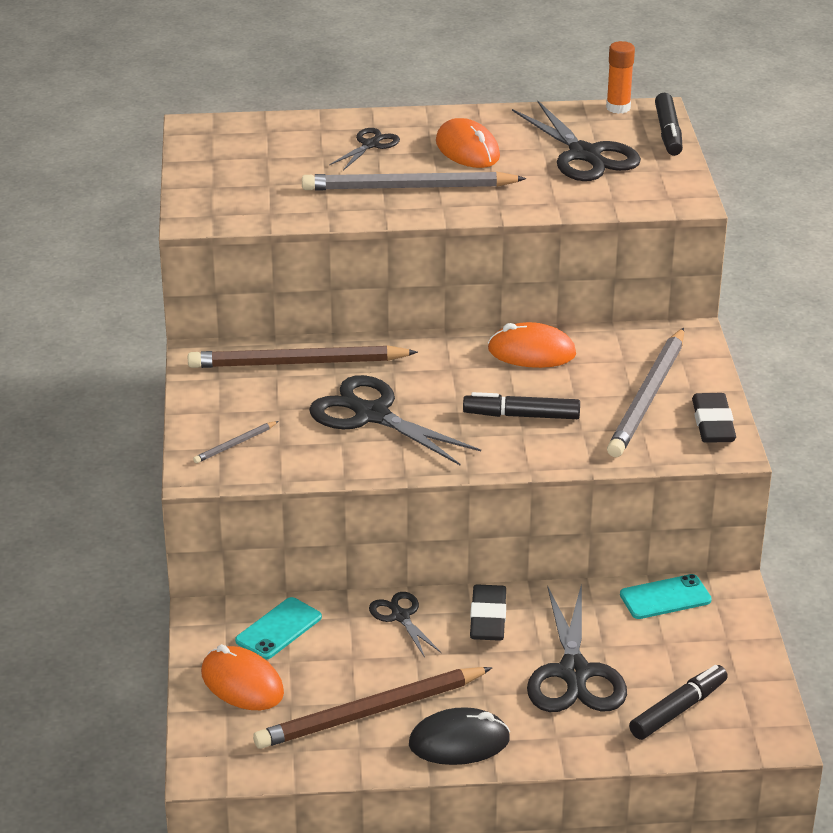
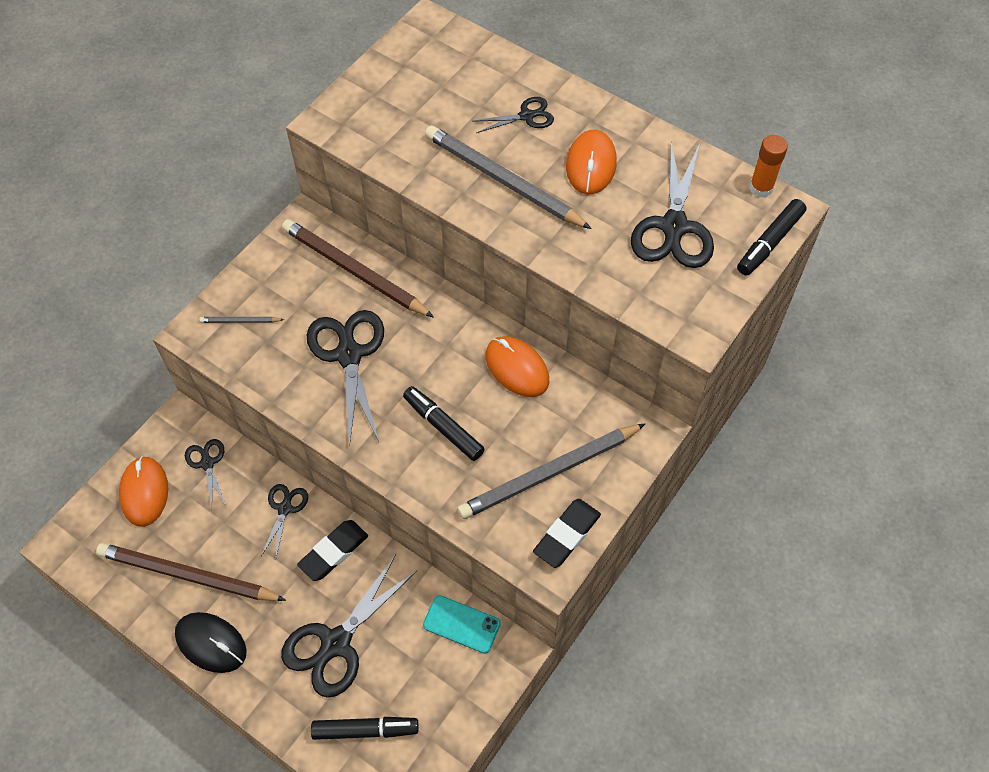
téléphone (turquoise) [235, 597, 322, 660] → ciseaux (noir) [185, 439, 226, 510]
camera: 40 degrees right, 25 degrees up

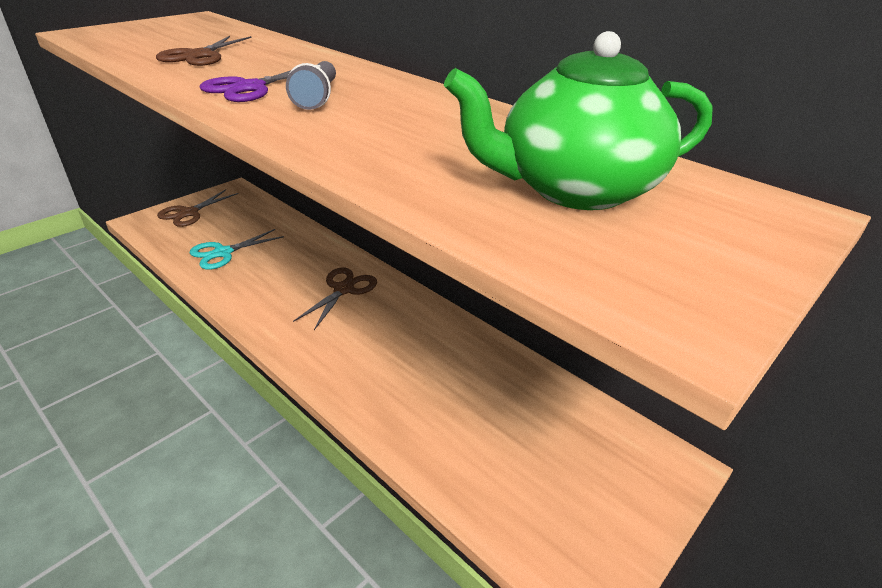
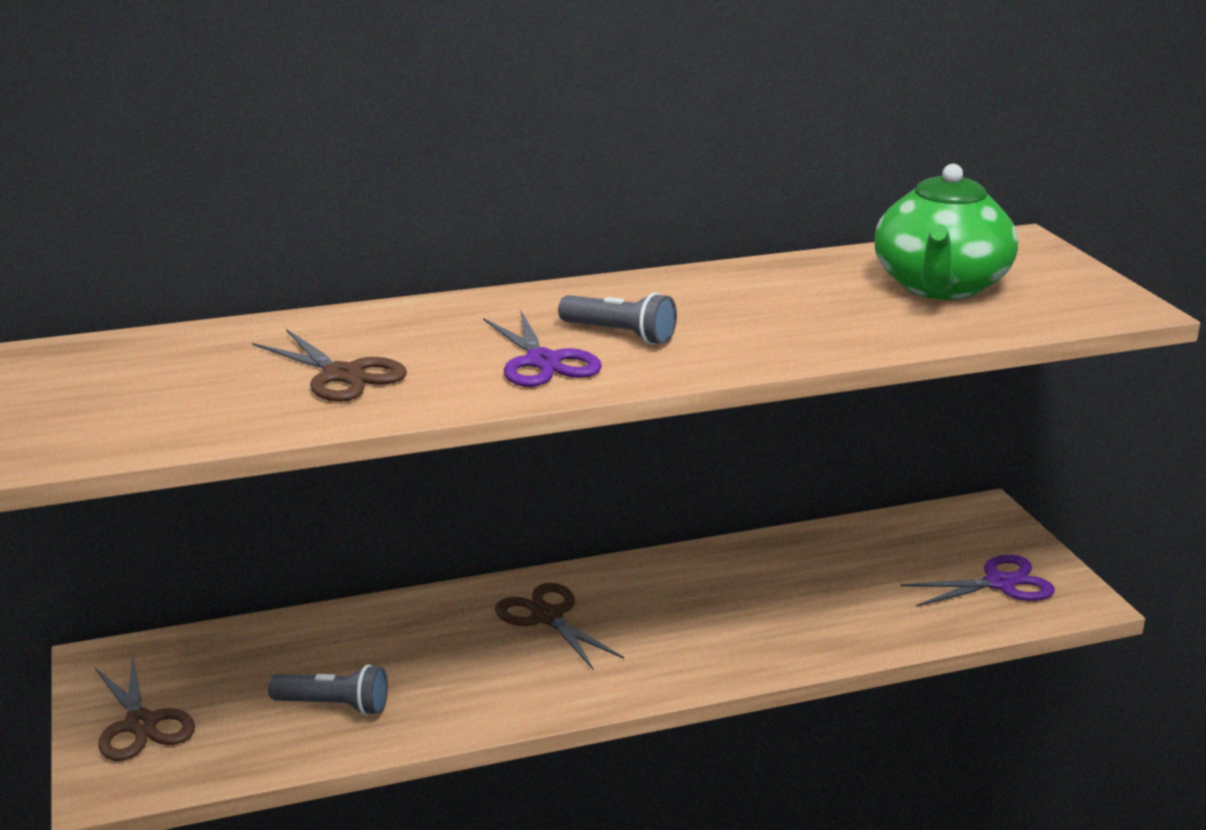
ciseaux (turquoise) [190, 229, 284, 270] → lampe de poche (gris) [268, 664, 388, 716]
- → ciseaux (violet) [901, 554, 1055, 607]
camera: 60 degrees left, 10 degrees down

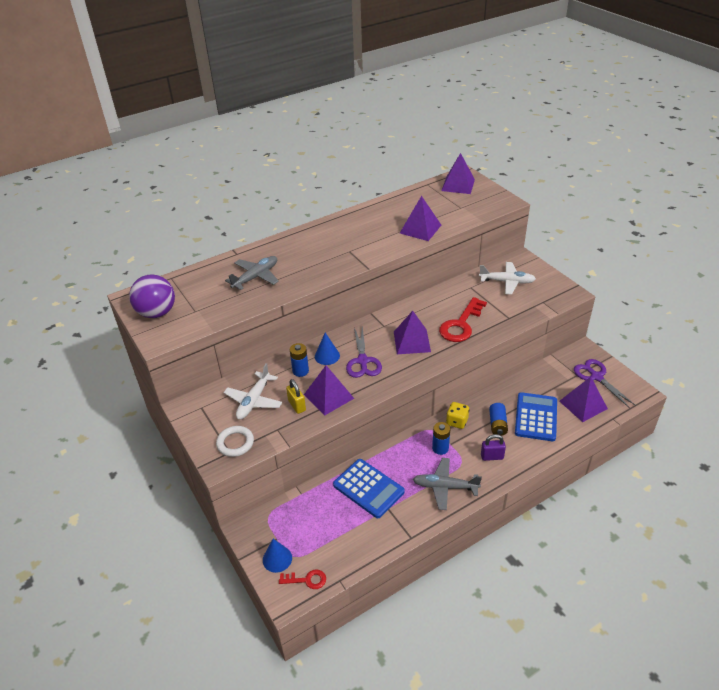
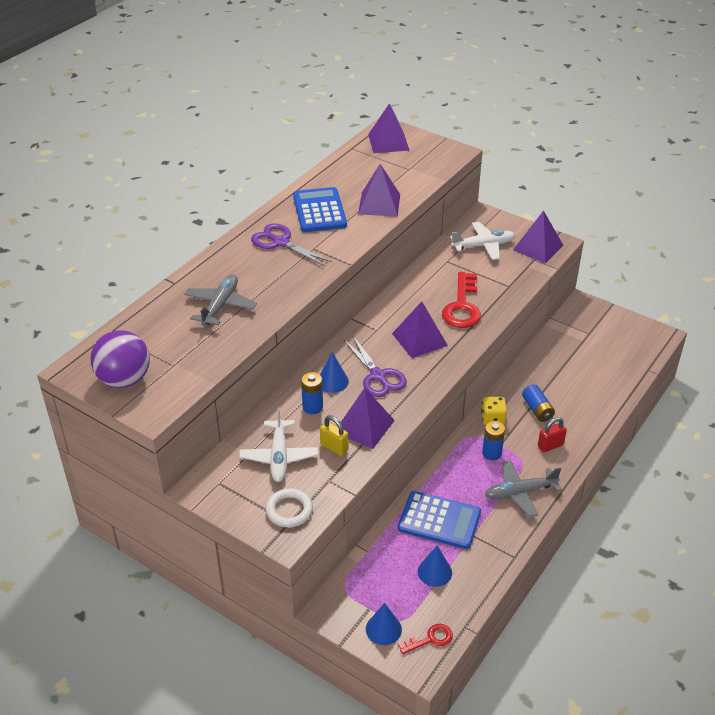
cadenas (violet) [481, 434, 506, 461] → cadenas (rouge) [538, 417, 567, 452]
calculatrice (bleu) [515, 392, 557, 441] → calculatrice (bleu) [293, 187, 347, 232], shifted
pyramide (violet) [559, 377, 608, 422] → pyramide (violet) [513, 210, 564, 264], shifted
ciseaux (violet) [574, 359, 636, 408] → ciseaux (violet) [251, 223, 332, 266], shifted
- → cône (bleu) [418, 546, 452, 587]
camera: 25 degrees left, 0 degrees up

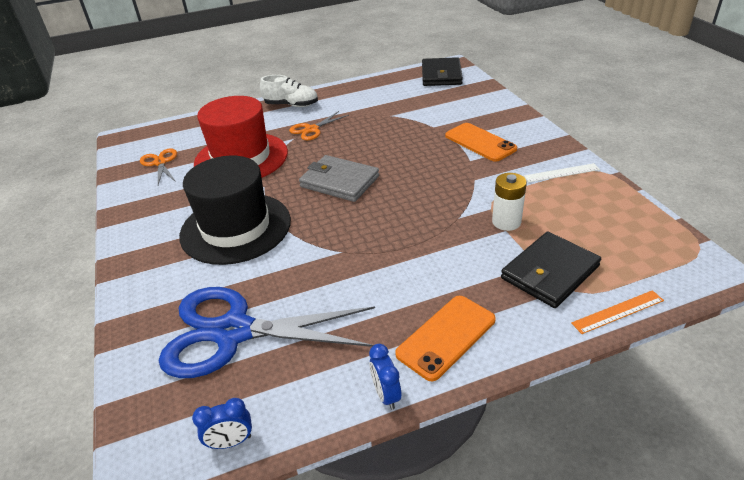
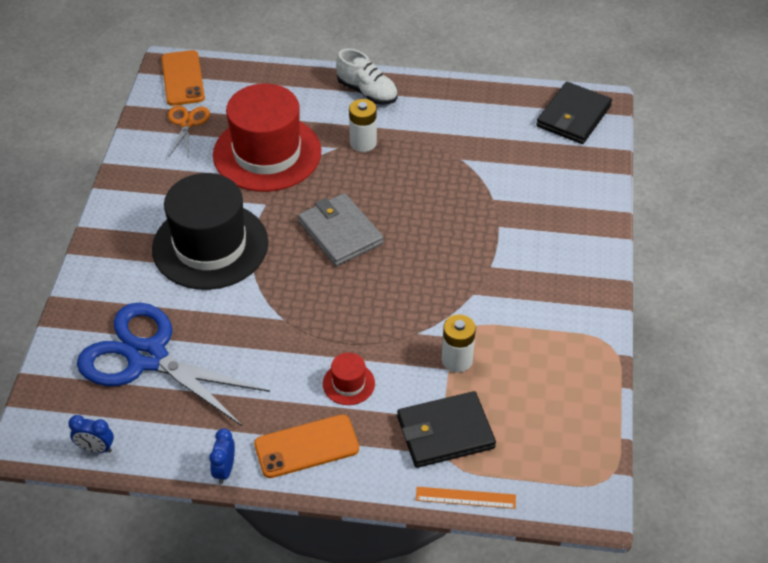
ciseaux (orange) [289, 111, 349, 141] → pile (blanc) [349, 99, 377, 152]
téléphone (orange) [445, 123, 517, 162] → téléphone (orange) [162, 50, 205, 106], shifted
règle (blanc) [524, 163, 600, 182] → -
- → chapeau (rouge) [323, 353, 375, 405]
camera: 25 degrees right, 10 degrees up

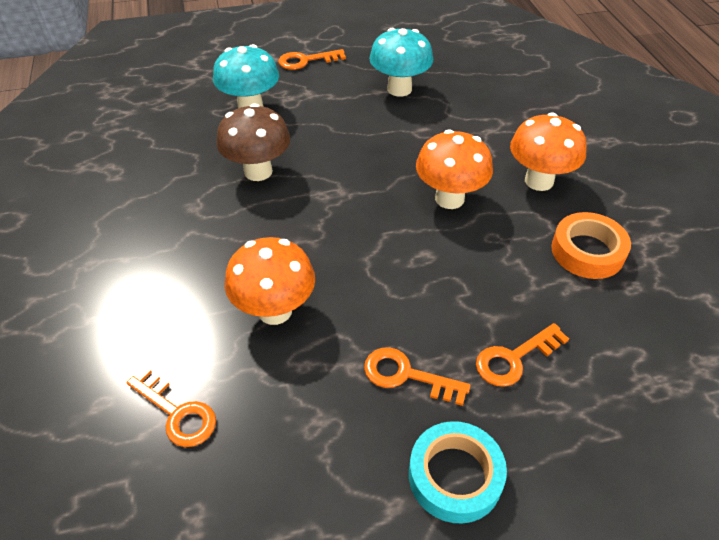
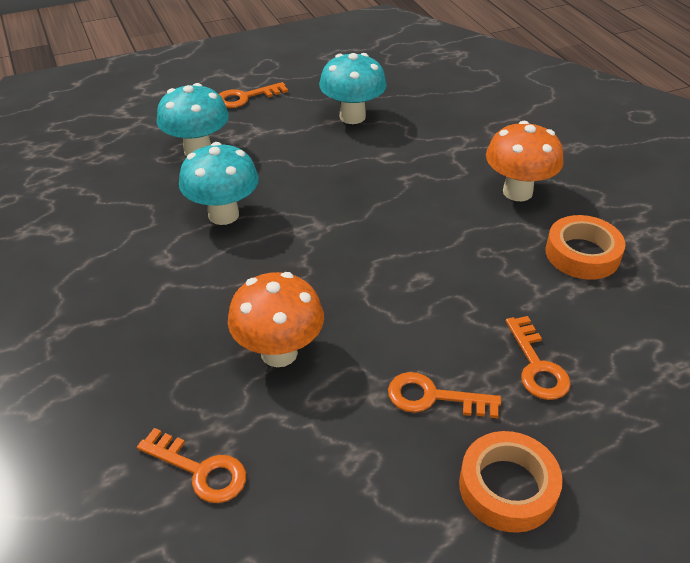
champignon (marron) [216, 103, 290, 181] → champignon (turquoise) [179, 142, 259, 225]
ruban adhésif (turquoise) [409, 421, 507, 524] → ruban adhésif (orange) [459, 431, 563, 533]
champignon (orange) [416, 129, 493, 209] → -
clé (orange) [476, 323, 569, 387] → clé (orange) [506, 316, 571, 400], 60 degrees counterclockwise
camera: 10 degrees left, 5 degrees down

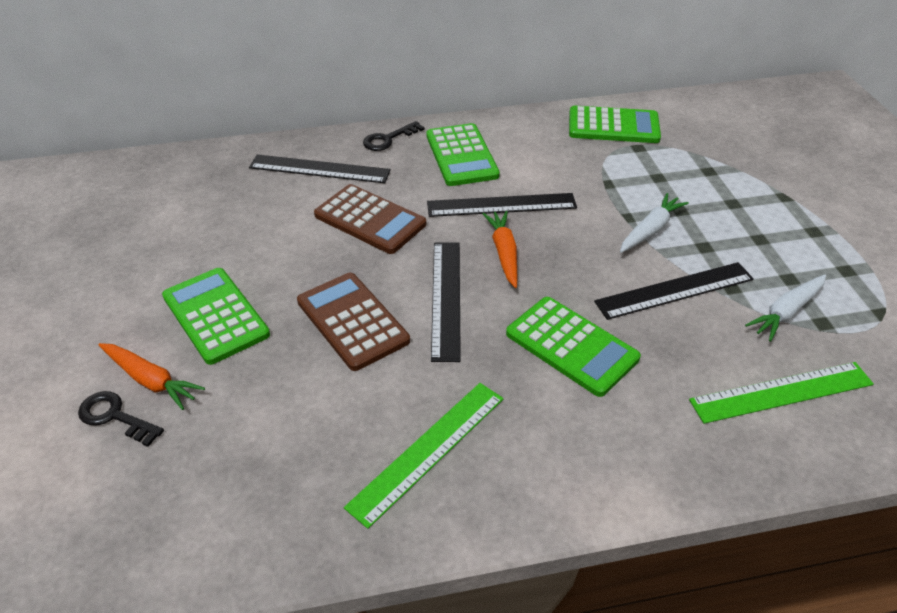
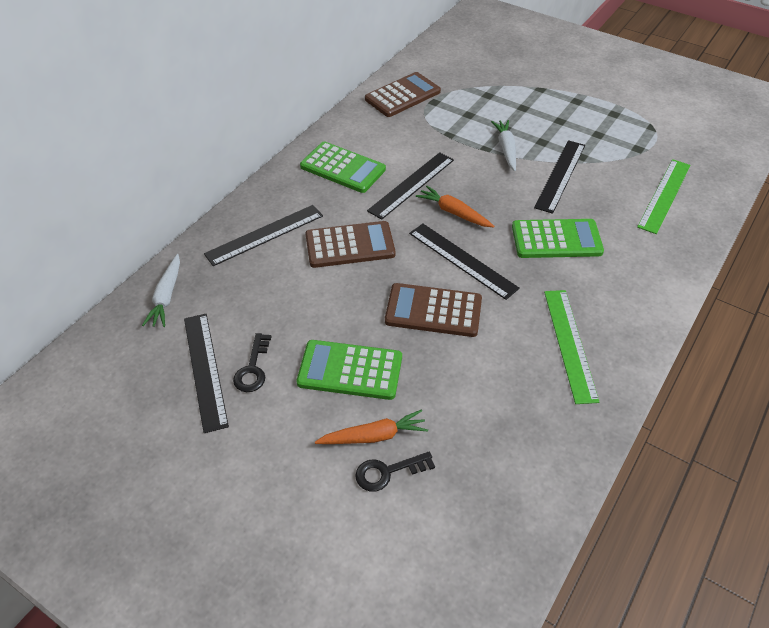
clé (noir) [363, 121, 425, 151] → clé (noir) [233, 333, 271, 392], shifted
calculatrice (vert) [569, 106, 661, 143] → calculatrice (marron) [365, 72, 441, 117]
carotte (blanc) [745, 274, 826, 342] → carotte (blanc) [142, 254, 180, 327], shifted
- → règle (noir) [184, 314, 229, 433]
camera: 45 degrees left, 5 degrees up

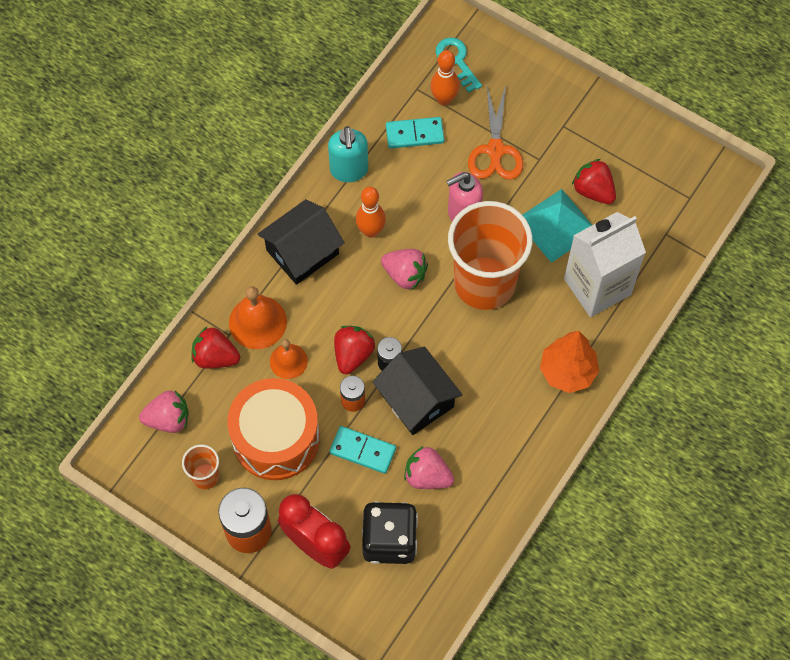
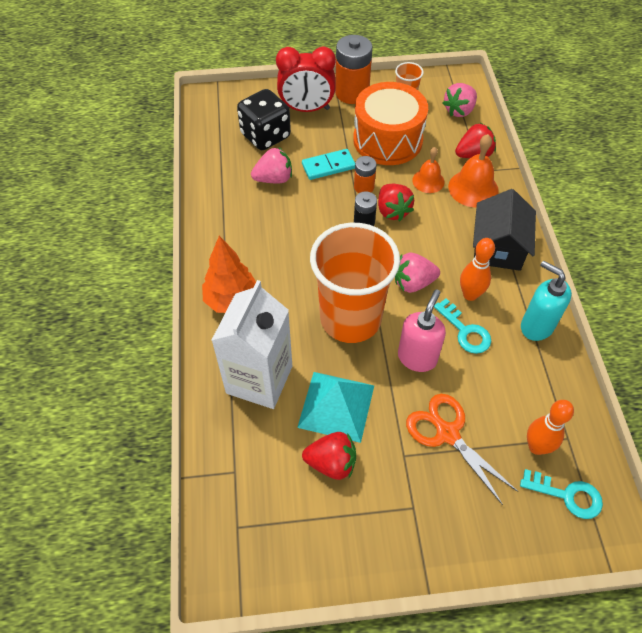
maison (noir) [372, 347, 463, 435] → -
domino (turquoise) [386, 117, 444, 149] → -
- → clé (turquoise) [434, 298, 491, 354]
camera: 140 degrees right, 10 degrees down

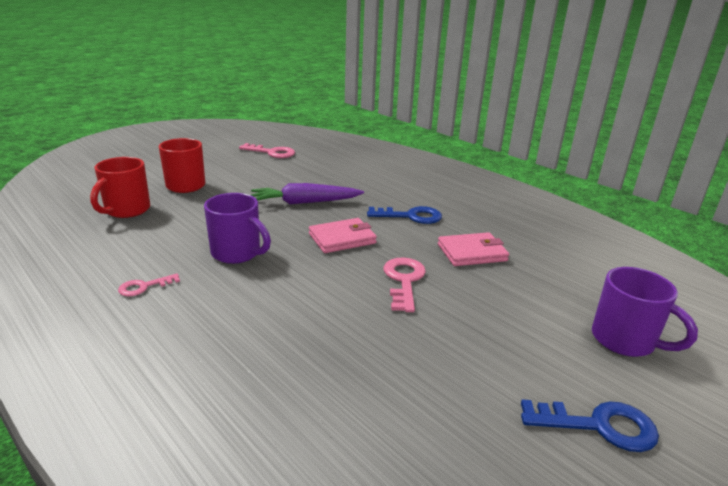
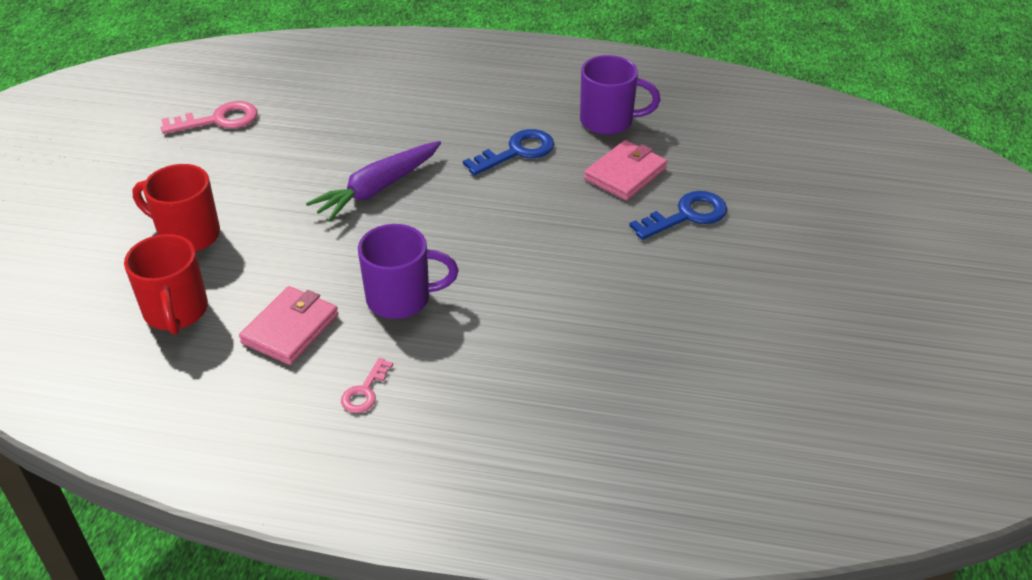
portefeuille (rose) [309, 218, 377, 253] → portefeuille (rose) [239, 286, 338, 365], shifted
clé (rose) [383, 257, 426, 312] → -
clé (bleu) [521, 399, 659, 452] → clé (bleu) [629, 191, 727, 240], shifted
tasse (violet) [592, 267, 698, 357] → tasse (violet) [580, 55, 660, 135], shifted
camera: 35 degrees left, 15 degrees up

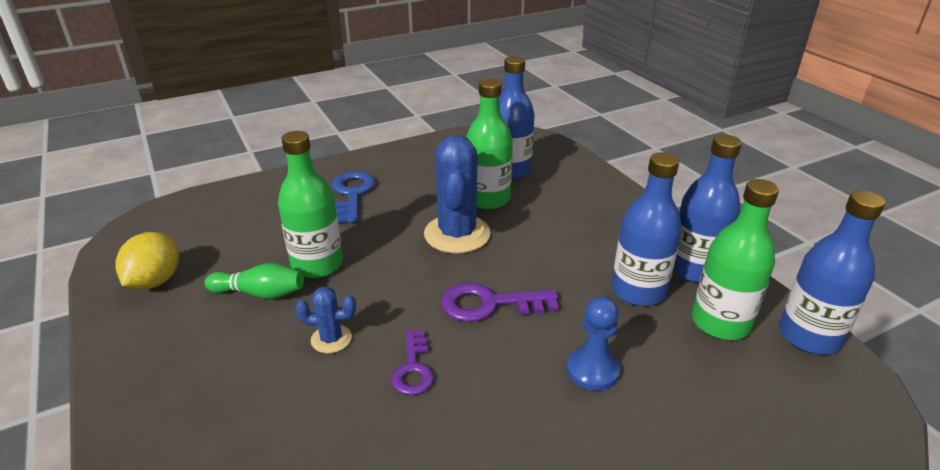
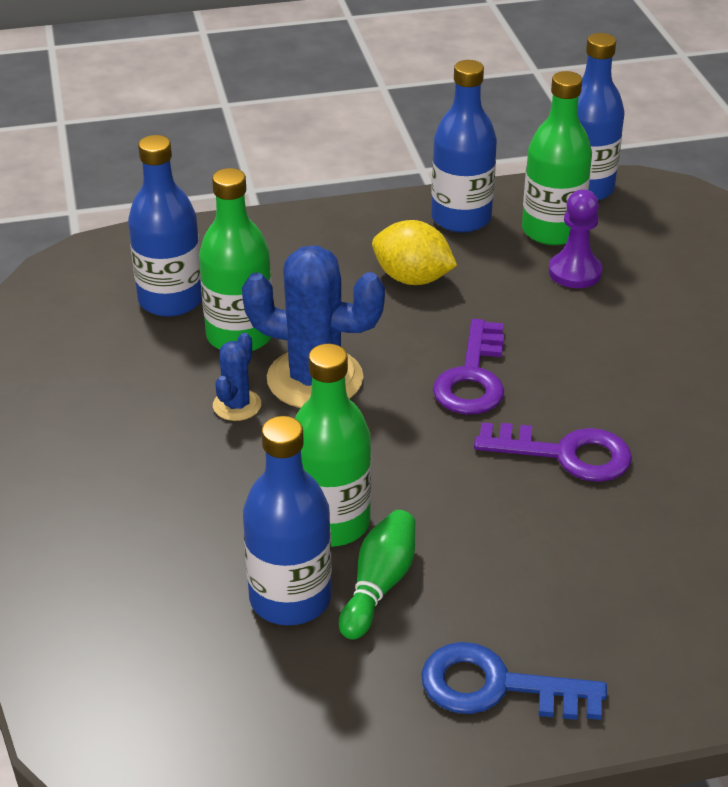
citron (jaune) [115, 232, 179, 289] → citron (jaune) [372, 220, 457, 285], shifted
cactus (bleu) [295, 286, 356, 353] → cactus (bleu) [213, 332, 261, 421], shifted
clé (bleu) [332, 171, 375, 223] → clé (bleu) [421, 642, 607, 720], shifted
clé (violet) [392, 330, 434, 395] → clé (violet) [474, 423, 632, 482], x1.53
pion (bleu) [566, 296, 620, 391] → -
bouteille (bleu) [612, 152, 682, 306] → bouteille (bleu) [243, 416, 332, 625], shifted
- → pion (violet) [549, 189, 603, 288]
camera: 75 degrees left, 5 degrees up

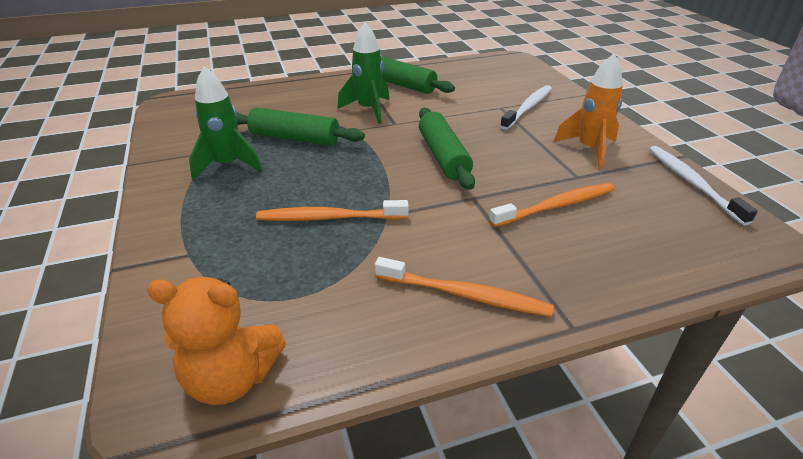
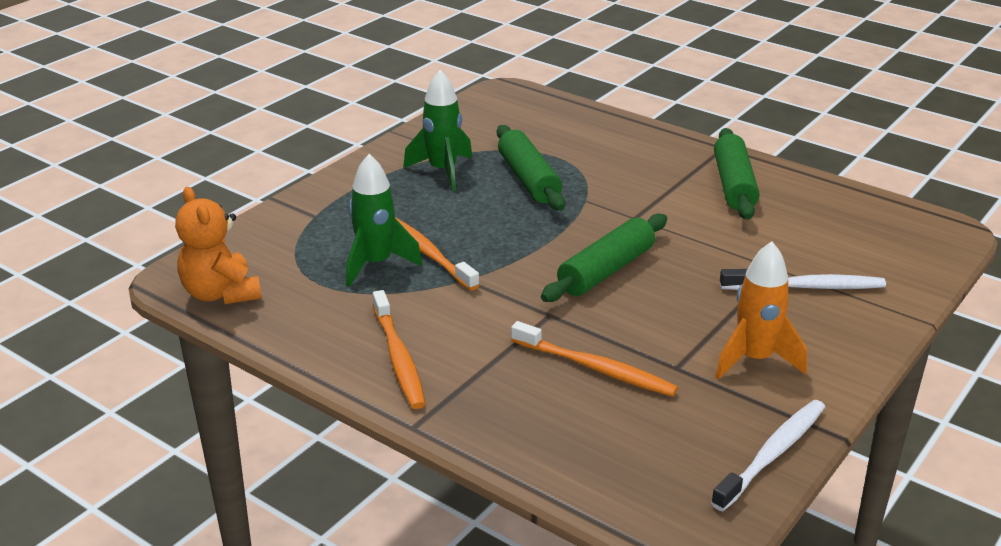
fusée (vert) [338, 22, 389, 124] → fusée (vert) [346, 154, 423, 287], shifted
camera: 55 degrees right, 5 degrees down

